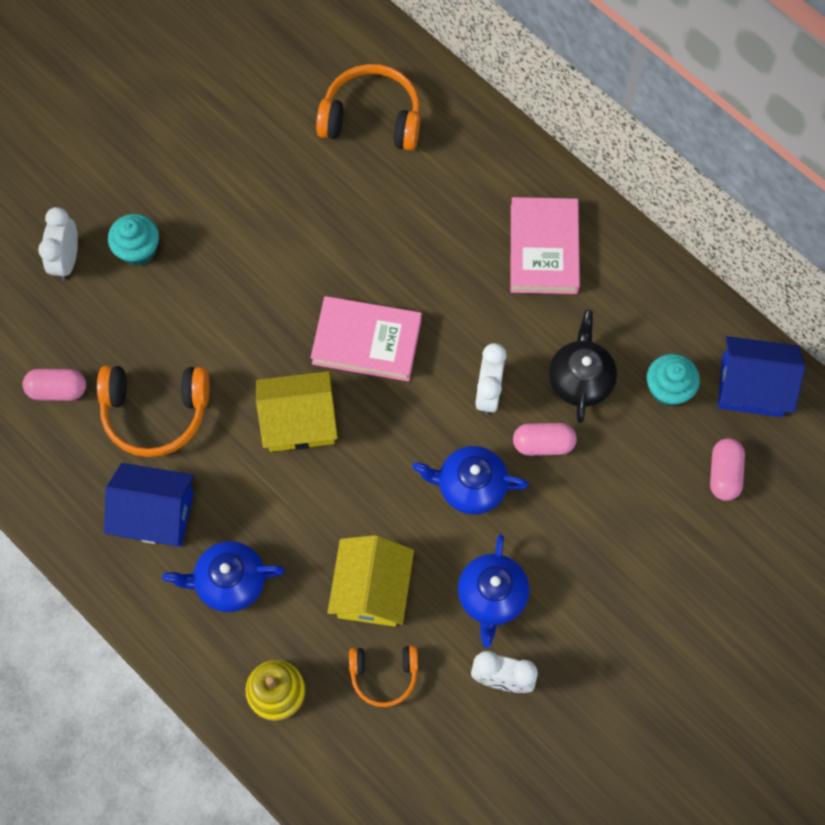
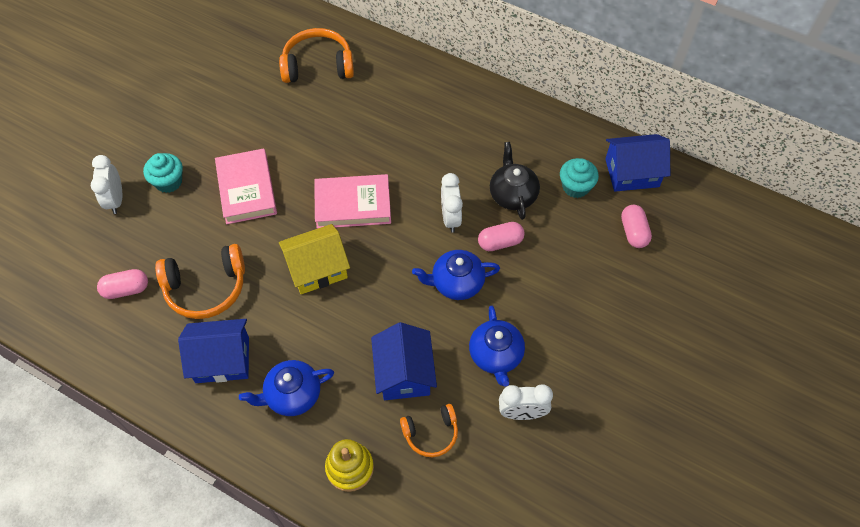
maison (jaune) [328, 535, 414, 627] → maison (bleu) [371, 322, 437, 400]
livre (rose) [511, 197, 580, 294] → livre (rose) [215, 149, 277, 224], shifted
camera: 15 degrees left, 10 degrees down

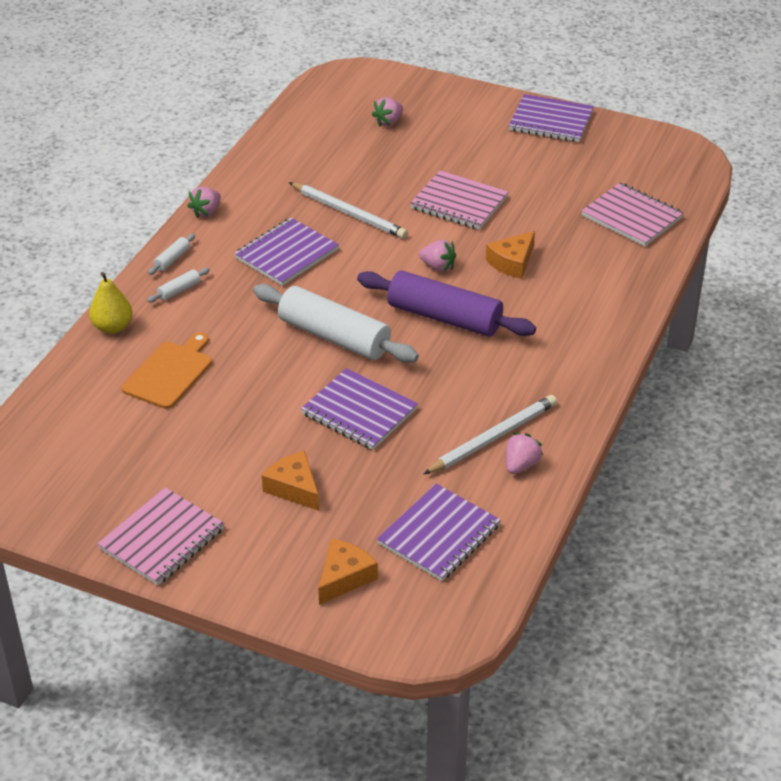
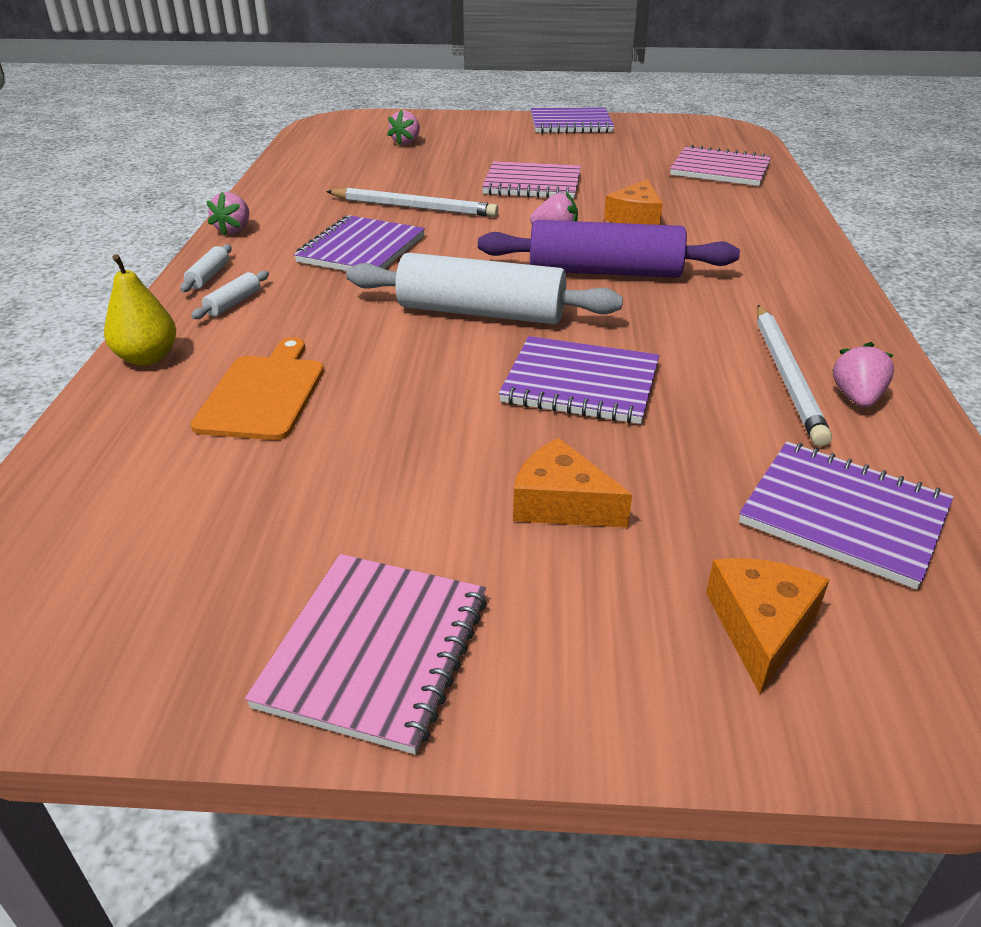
carnet (violet) [377, 484, 501, 581] → carnet (violet) [739, 441, 953, 589], 75 degrees counterclockwise
crayon (blanc) [423, 395, 557, 475] → crayon (blanc) [757, 305, 832, 447], 150 degrees clockwise
camera: 20 degrees left, 5 degrees down

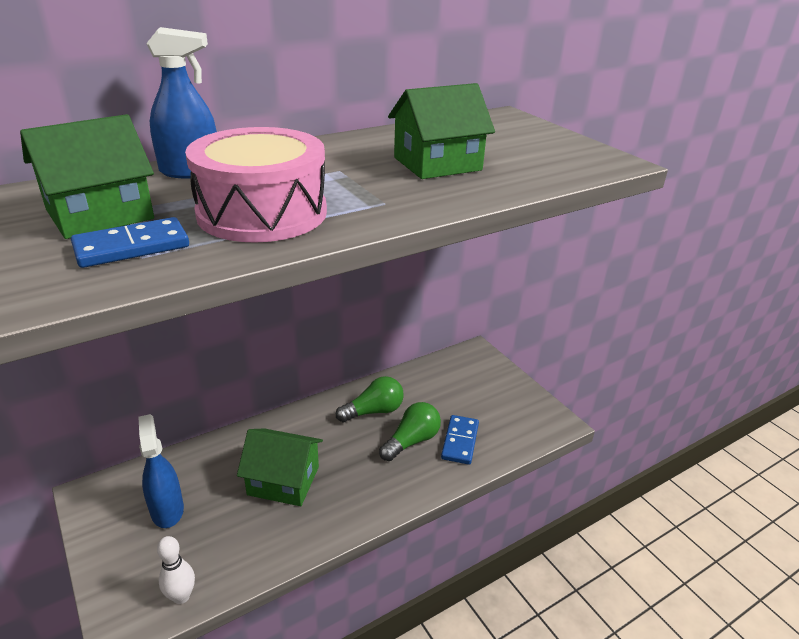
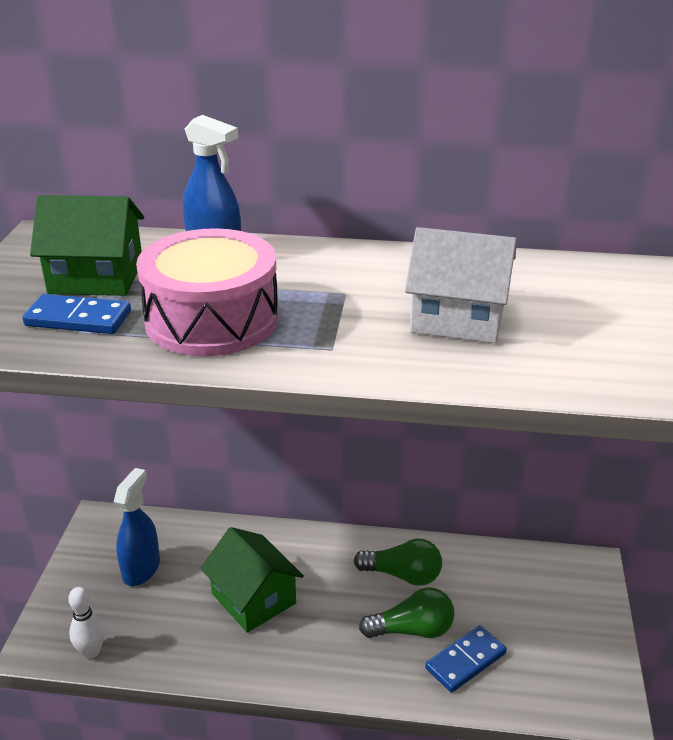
maison (vert) [388, 83, 495, 179] → maison (blanc) [405, 227, 517, 343]
camera: 40 degrees right, 0 degrees up

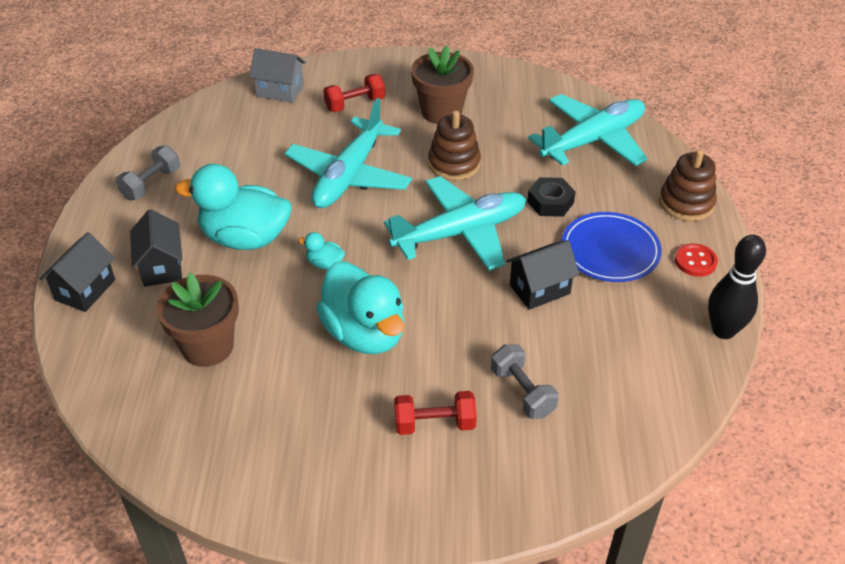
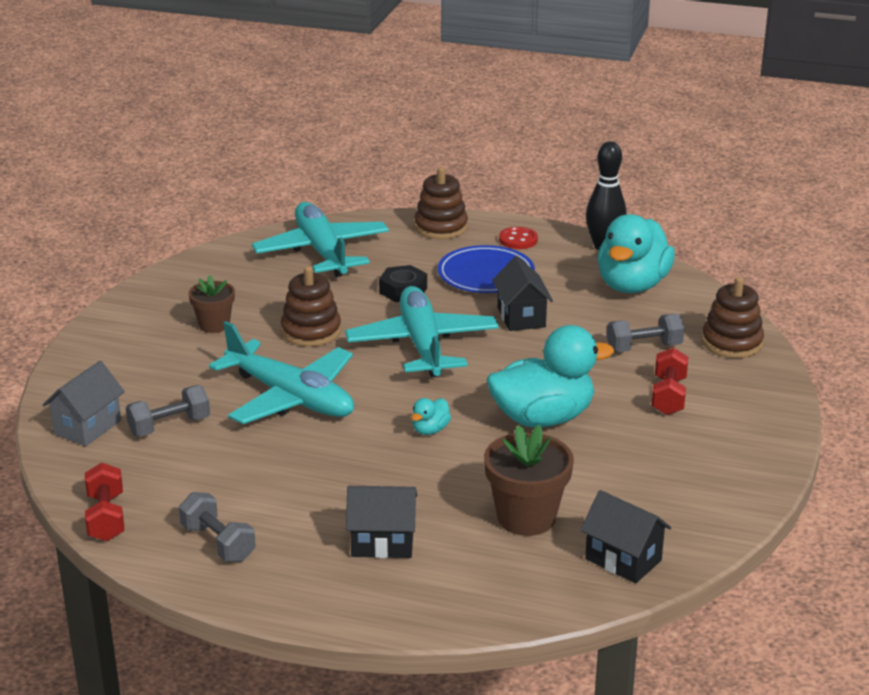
maison (noir) [40, 232, 115, 312] → maison (noir) [580, 490, 672, 583], shifted
canard (turquoise) [175, 164, 291, 250] → canard (turquoise) [597, 214, 675, 293], shifted
haltère (rouge) [323, 74, 385, 112] → haltère (rouge) [85, 463, 124, 541], shifted
pot de fleurs (marron) [411, 45, 474, 124] → pot de fleurs (marron) [189, 275, 235, 333], x0.62
- → haltère (gris) [126, 385, 210, 436]
- → jouet à empiler (marron) [702, 277, 764, 358]
camera: 75 degrees left, 15 degrees down

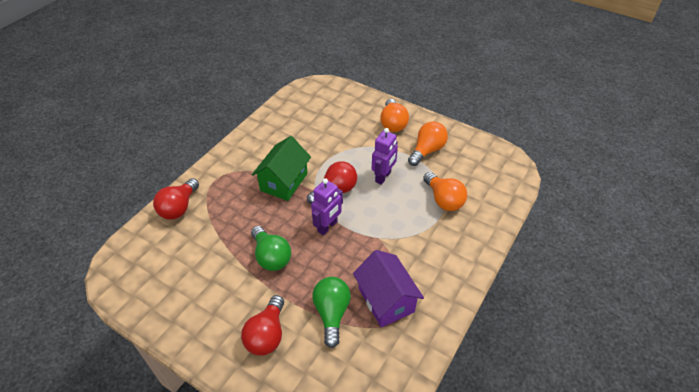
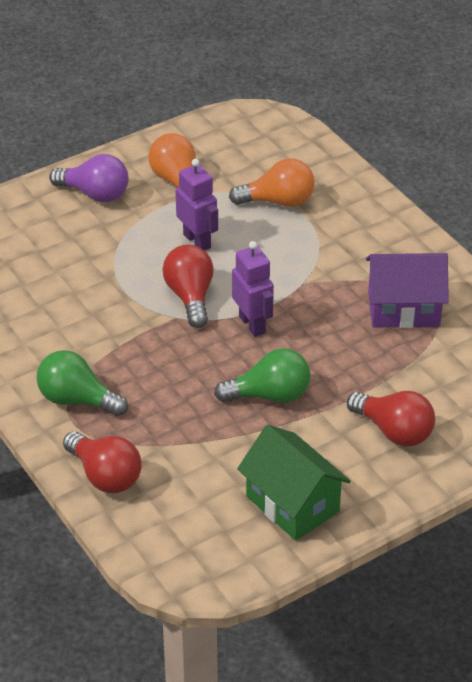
maison (vert) [252, 136, 311, 201] → maison (vert) [237, 425, 351, 541], shifted
ampoule (vert) [312, 277, 351, 348] → ampoule (vert) [37, 350, 128, 416], shifted
ampoule (orange) [380, 99, 409, 132] → ampoule (violet) [49, 154, 129, 202]
camera: 65 degrees left, 5 degrees down

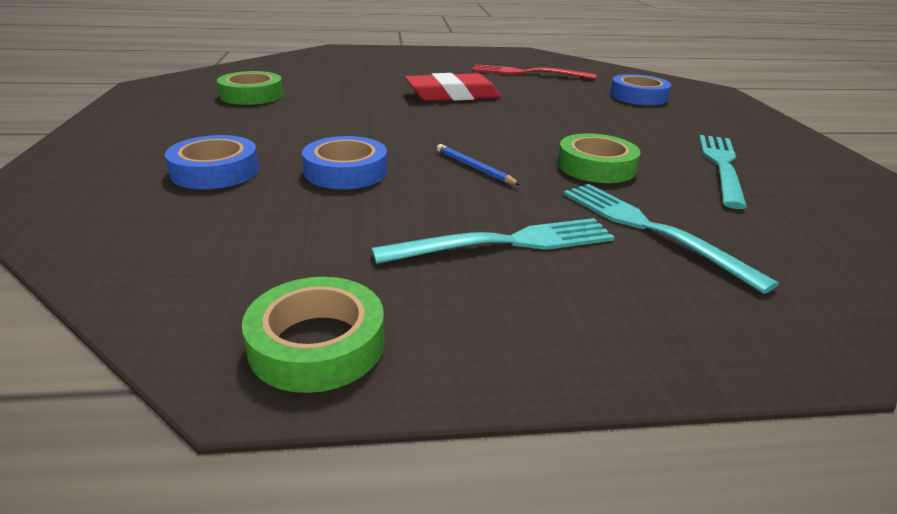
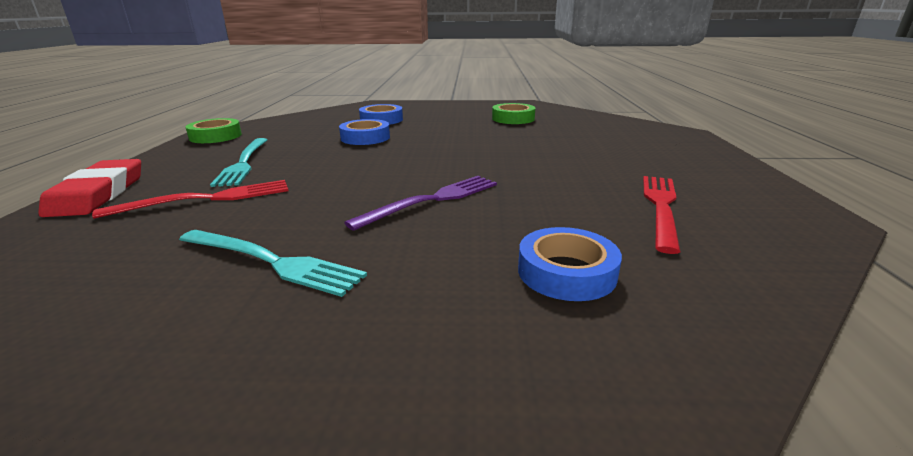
gomme (rouge) [405, 73, 501, 101] → gomme (rouge) [38, 159, 141, 217], shifted
crayon (bleu) [437, 144, 520, 185] → -
ruban adhésif (vert) [557, 133, 640, 183] → -
fourchette (turquoise) [563, 184, 779, 294] → fourchette (rouge) [92, 180, 289, 219]
- → fourchette (violet) [344, 176, 497, 231]
camera: 100 degrees right, 5 degrees down

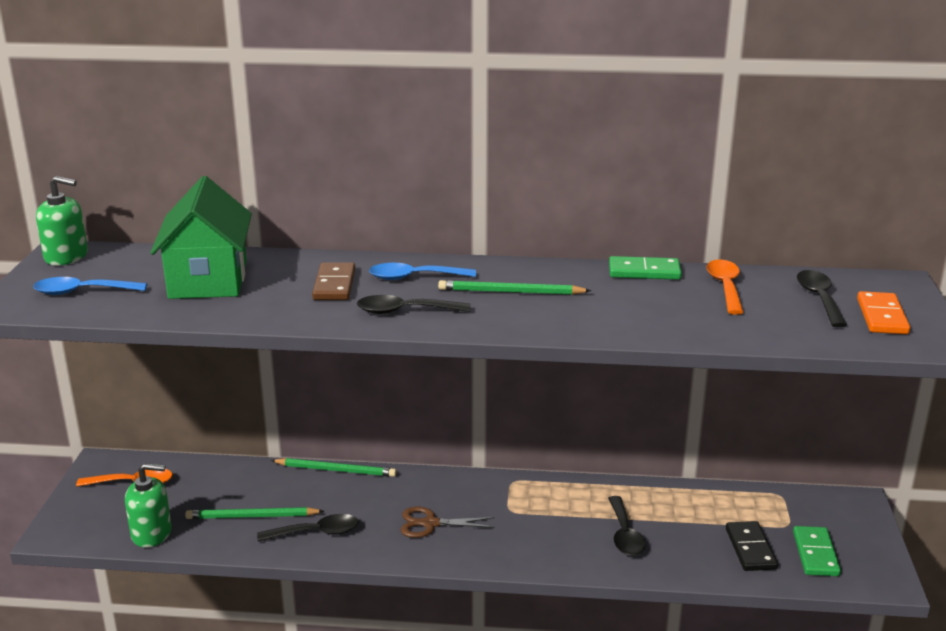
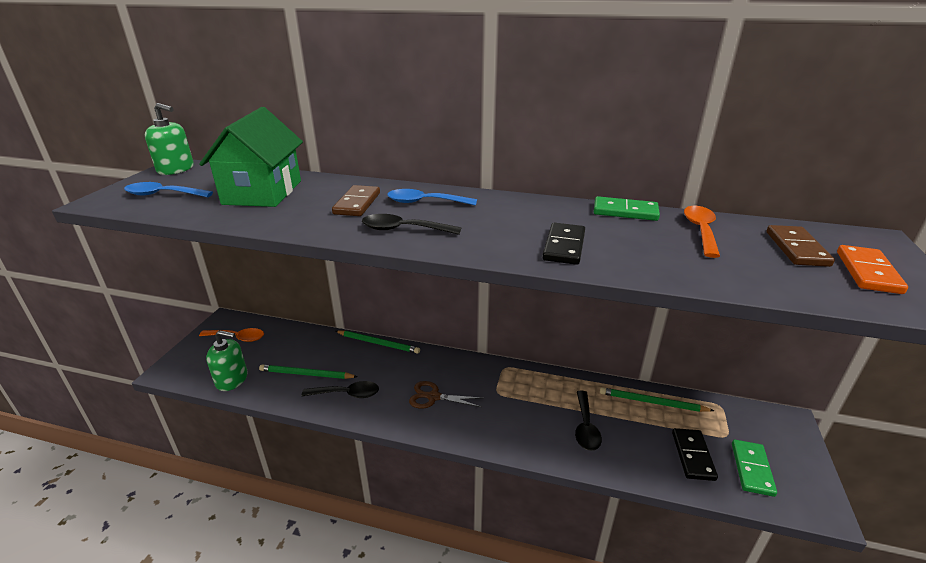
crayon (vert) [438, 280, 591, 295] → crayon (vert) [600, 387, 714, 412], shifted
cuillère (noir) [797, 270, 847, 327] → domino (marron) [767, 225, 835, 267]
- → domino (noir) [542, 223, 585, 265]
camera: 10 degrees right, 5 degrees up

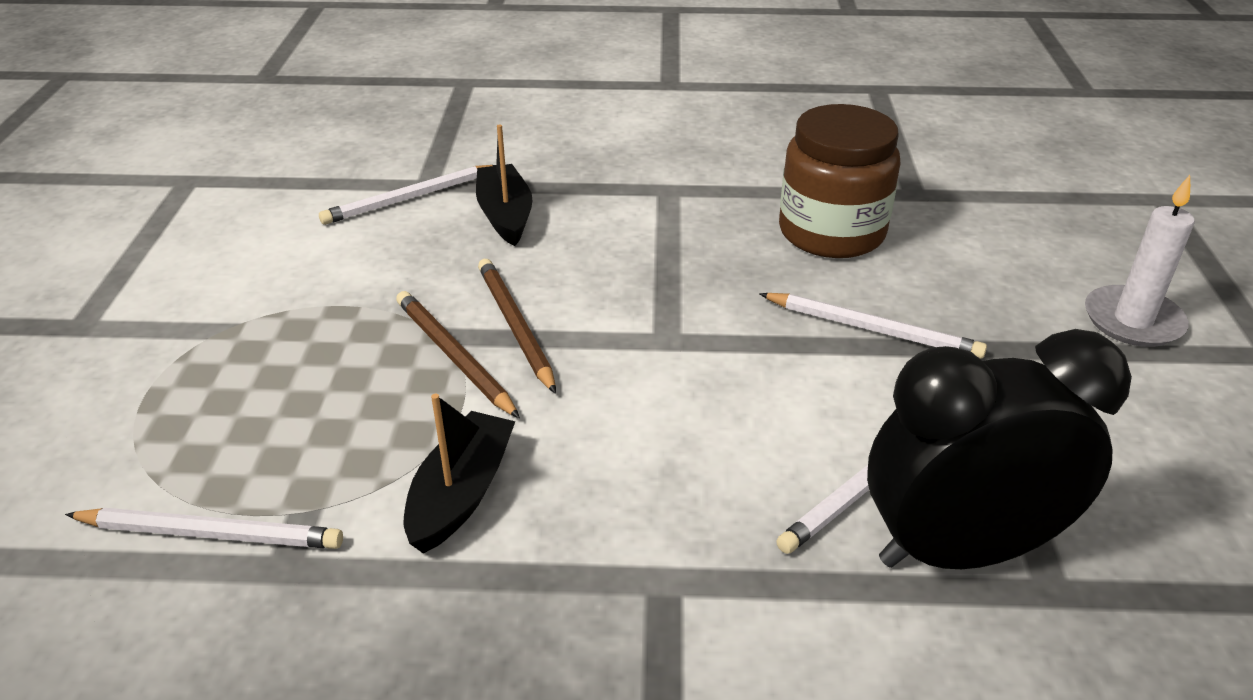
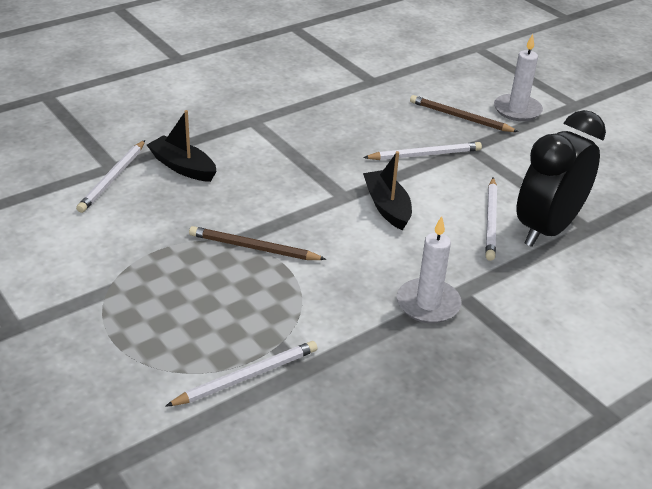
bateau (noir) [404, 394, 516, 554] → bateau (noir) [363, 151, 412, 231], shifted
crayon (marron) [478, 259, 556, 394] → crayon (marron) [410, 95, 518, 132], shifted
bocal (marron) [779, 104, 901, 258] → -
- → bougie (blanc) [397, 216, 462, 323]
camera: 40 degrees left, 0 degrees up

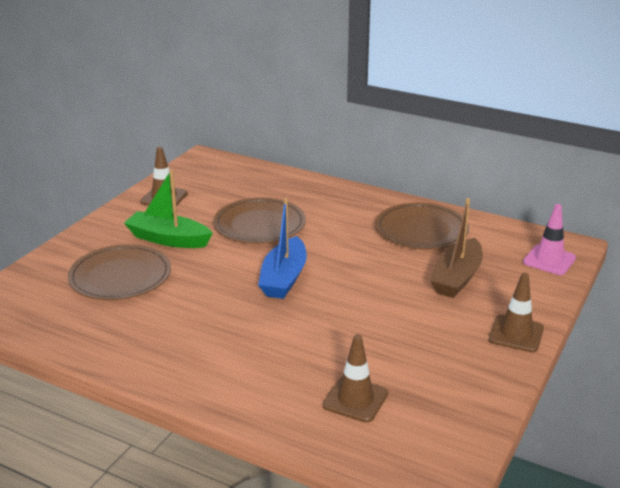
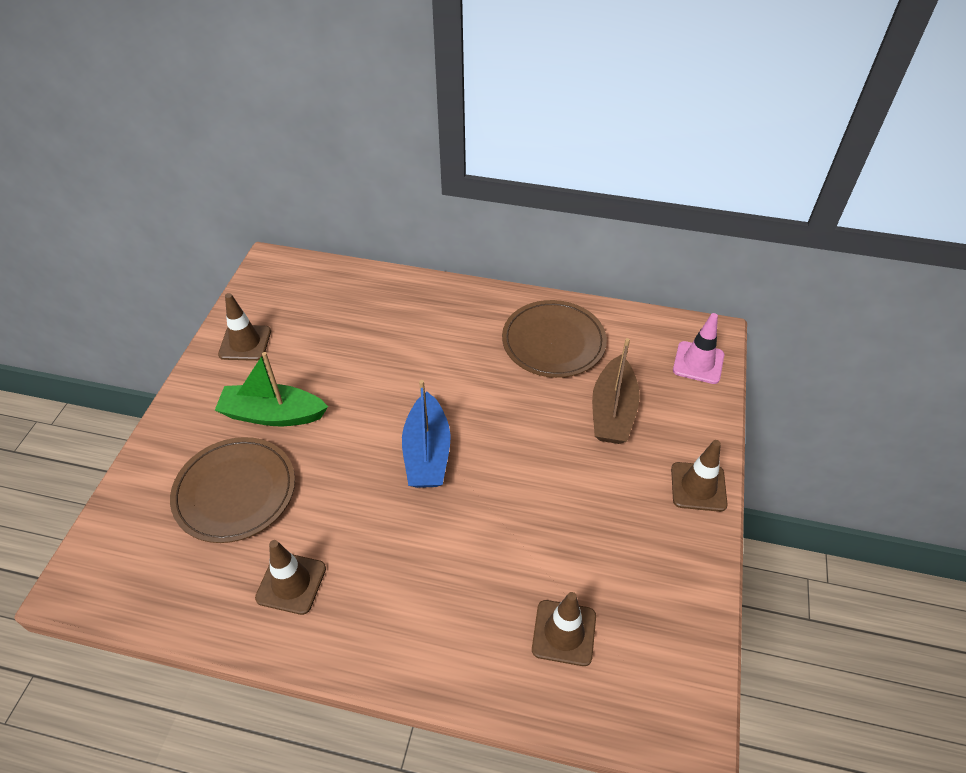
assiette (marron) [213, 198, 306, 244] → -
- → cône de chantier (marron) [255, 540, 326, 615]
camera: 15 degrees left, 20 degrees up

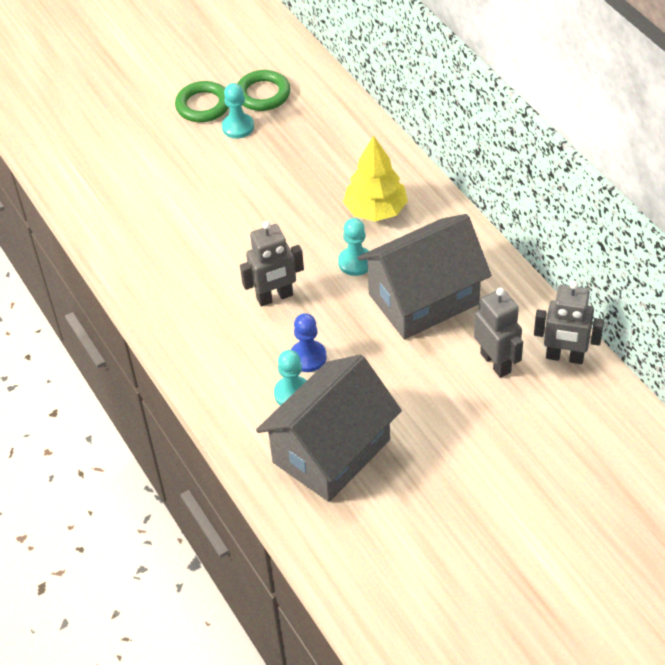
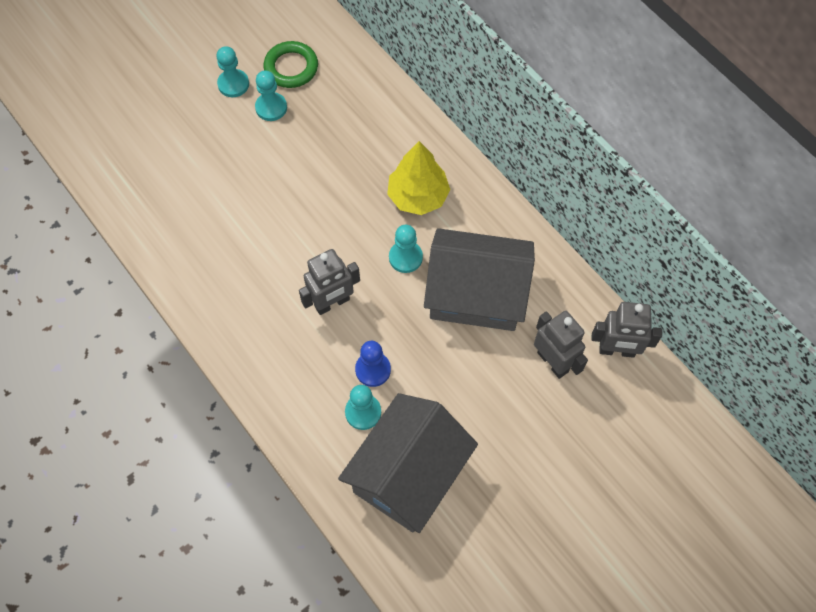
anneau (vert) [175, 81, 229, 122] → pion (turquoise) [216, 46, 249, 97]
maison (gris) [358, 214, 491, 339] → maison (gris) [424, 228, 535, 331], 45 degrees clockwise
camera: 10 degrees left, 15 degrees up

